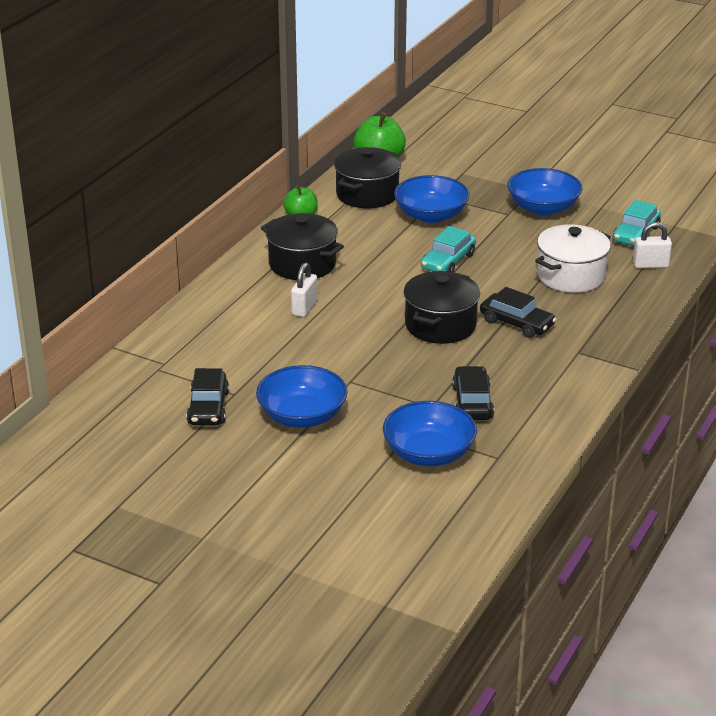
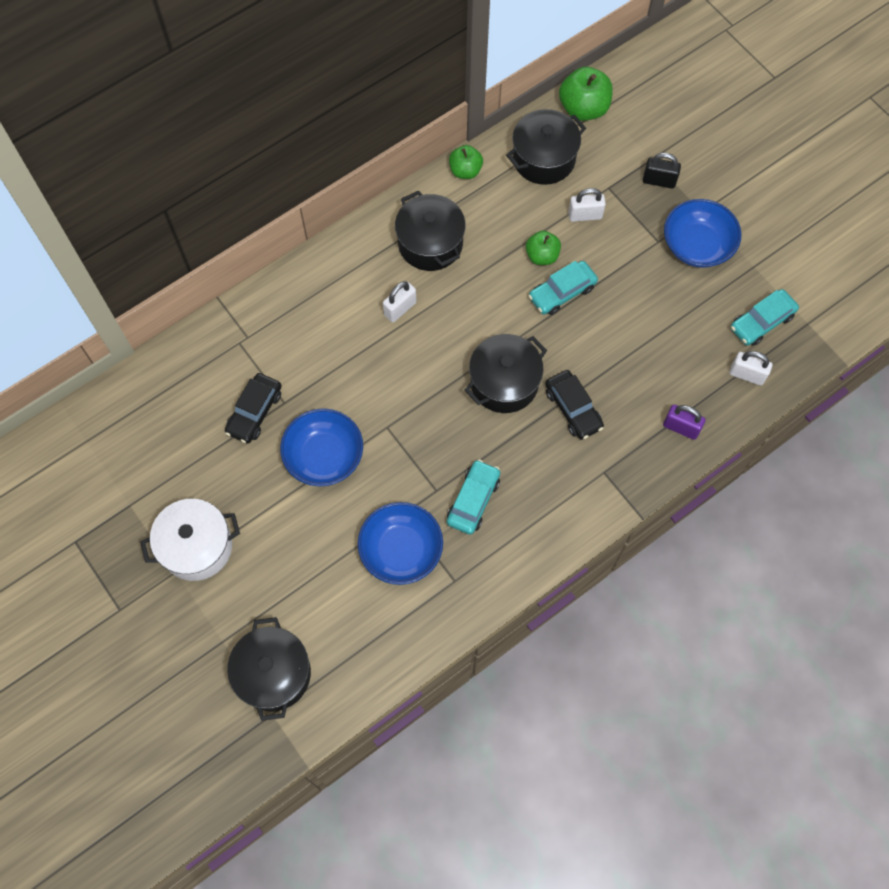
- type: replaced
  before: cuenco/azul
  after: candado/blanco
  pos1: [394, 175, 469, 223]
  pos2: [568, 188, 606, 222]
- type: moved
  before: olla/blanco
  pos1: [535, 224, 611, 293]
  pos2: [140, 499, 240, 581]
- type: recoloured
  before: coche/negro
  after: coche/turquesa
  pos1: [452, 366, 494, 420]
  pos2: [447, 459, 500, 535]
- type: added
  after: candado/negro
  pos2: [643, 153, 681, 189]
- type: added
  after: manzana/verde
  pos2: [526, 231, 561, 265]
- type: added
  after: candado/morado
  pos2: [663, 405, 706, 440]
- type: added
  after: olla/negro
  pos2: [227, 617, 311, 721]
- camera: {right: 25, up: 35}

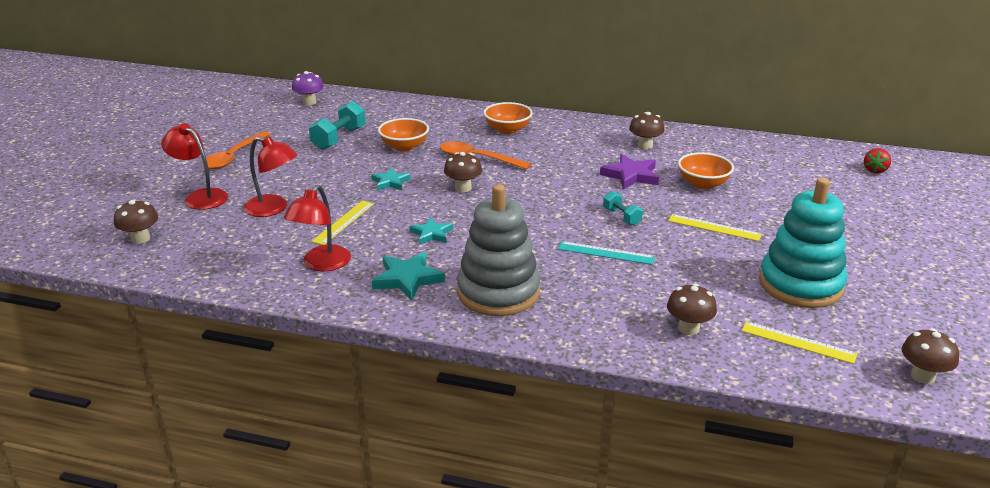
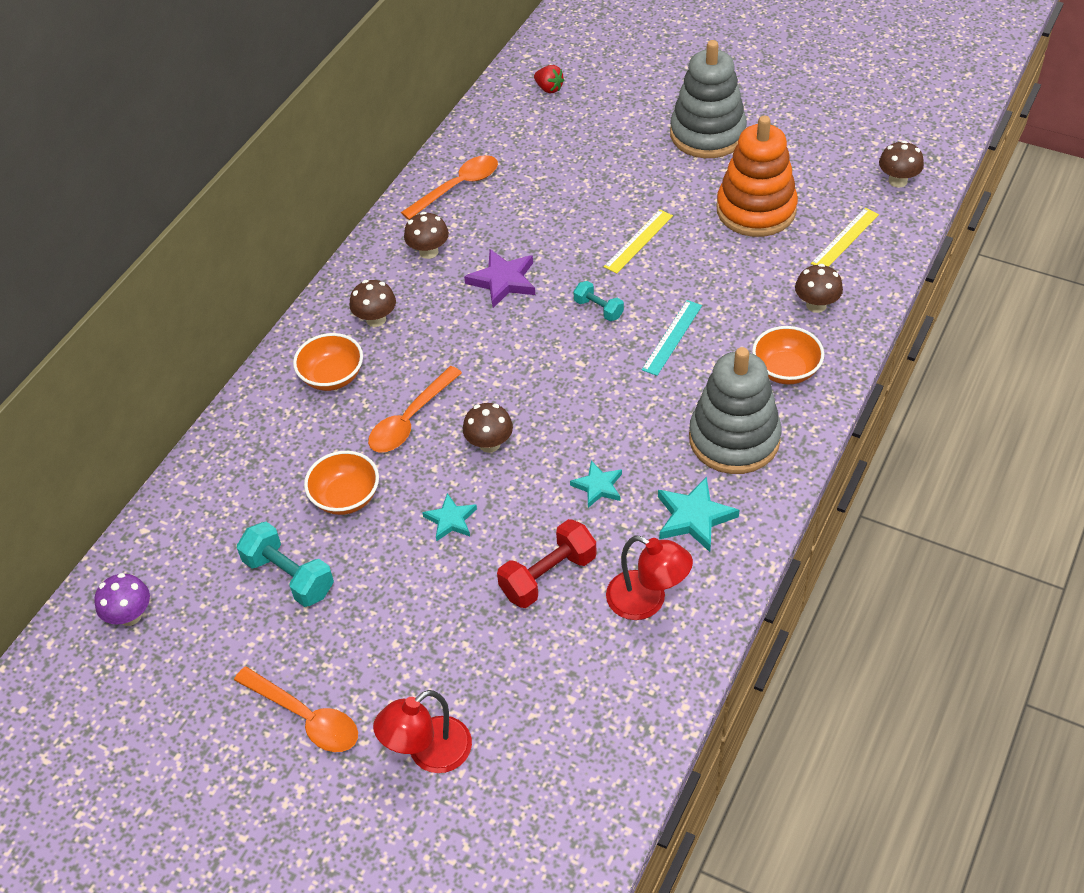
- type: removed
  before: lámpara/rojo
  pos1: [244, 137, 297, 217]
- type: moved
  before: cuenco/naranja
  pos1: [678, 152, 734, 189]
  pos2: [752, 326, 824, 384]
- type: recoloured
  before: juguete apilable/turquesa
  after: juguete apilable/naranja
  pos1: [759, 178, 847, 308]
  pos2: [717, 116, 798, 237]
- type: turned
  before: mancuerna/turquesa
  pos1: [603, 191, 643, 226]
  pos2: [574, 281, 624, 321]
  turn: 60
- type: moved
  before: seta/marrón
  pos1: [114, 199, 158, 244]
  pos2: [349, 280, 396, 327]
- type: replaced
  before: regla/amarillo
  after: mancuerna/rojo
  pos1: [311, 200, 374, 245]
  pos2: [497, 519, 597, 608]
- type: added
  after: juguete apilable/gris
  pos2: [670, 40, 747, 158]
- type: added
  after: cuchara/naranja
  pos2: [401, 155, 498, 220]
- camera: {right: -75, up: 20}

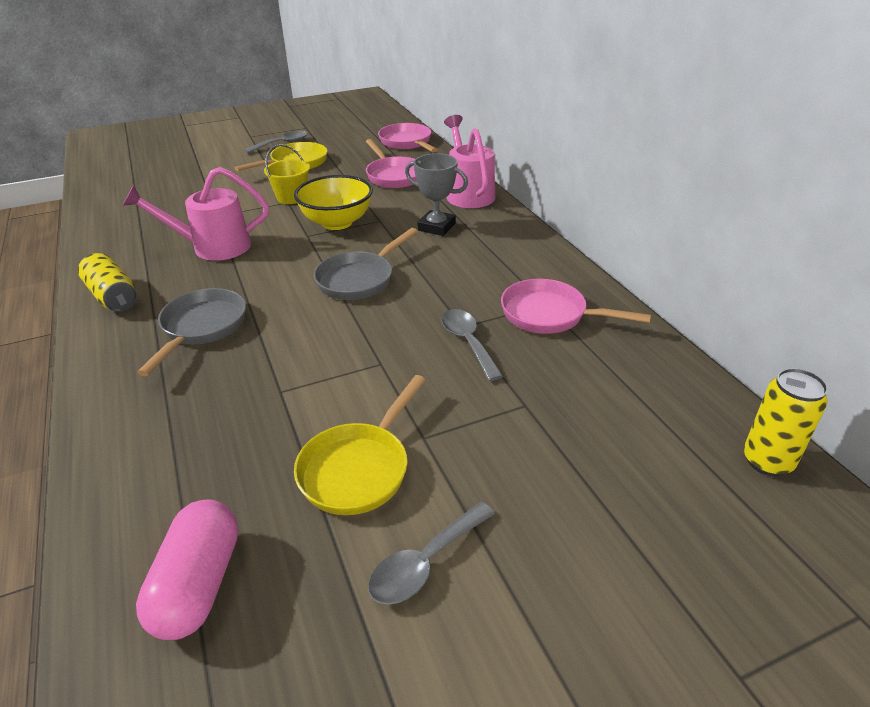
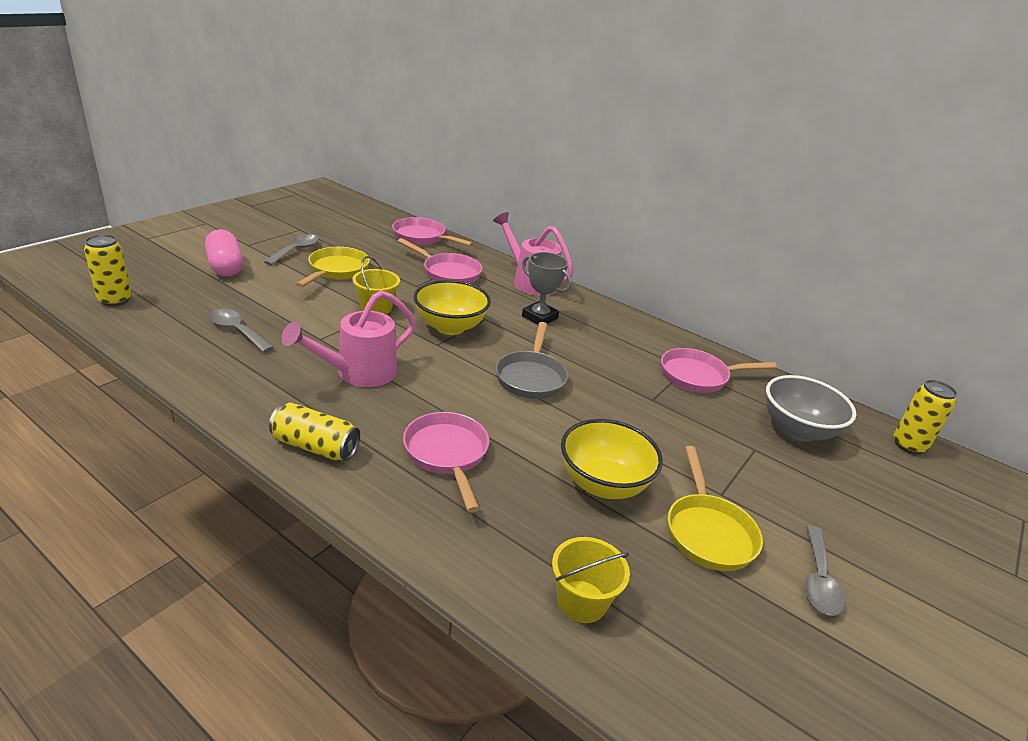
- type: turned
  before: trofeo/gris
  pos1: [405, 153, 468, 236]
  pos2: [522, 252, 572, 324]
  turn: 45
- type: recoloured
  before: sartén/gris
  after: sartén/rosa
  pos1: [137, 288, 246, 376]
  pos2: [403, 412, 489, 513]
- type: moved
  before: cuchara/gris
  pos1: [441, 309, 503, 381]
  pos2: [209, 309, 274, 352]
- type: moved
  before: cápsula/rosa
  pos1: [136, 499, 238, 640]
  pos2: [205, 229, 243, 276]
- type: added
  after: lata/amarillo
  pos2: [84, 234, 132, 306]
- type: added
  after: cuenco/gris
  pos2: [766, 375, 856, 441]
- type: added
  after: cuenco/amarillo
  pos2: [561, 419, 663, 499]
- type: added
  after: balde/amarillo
  pos2: [552, 537, 630, 623]
- camera: {right: -35, up: -5}

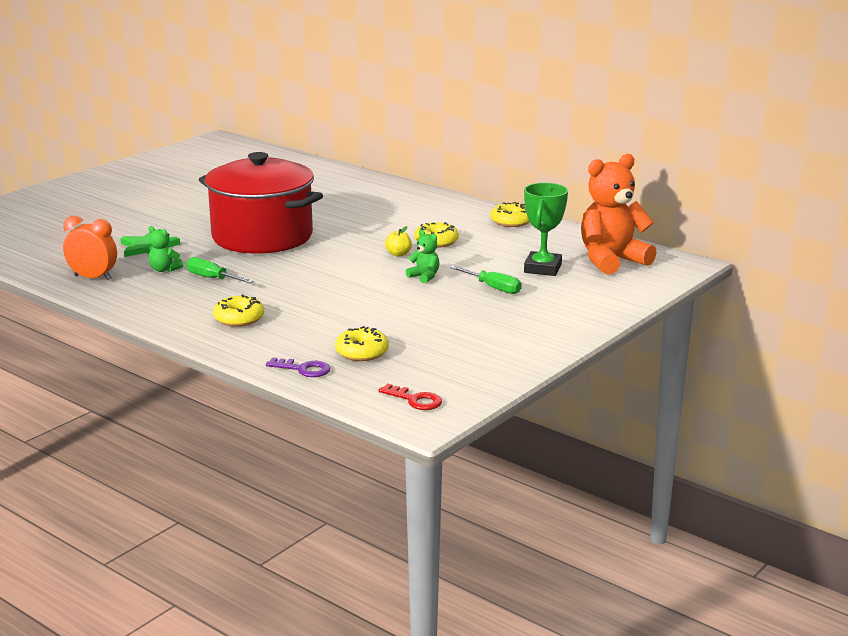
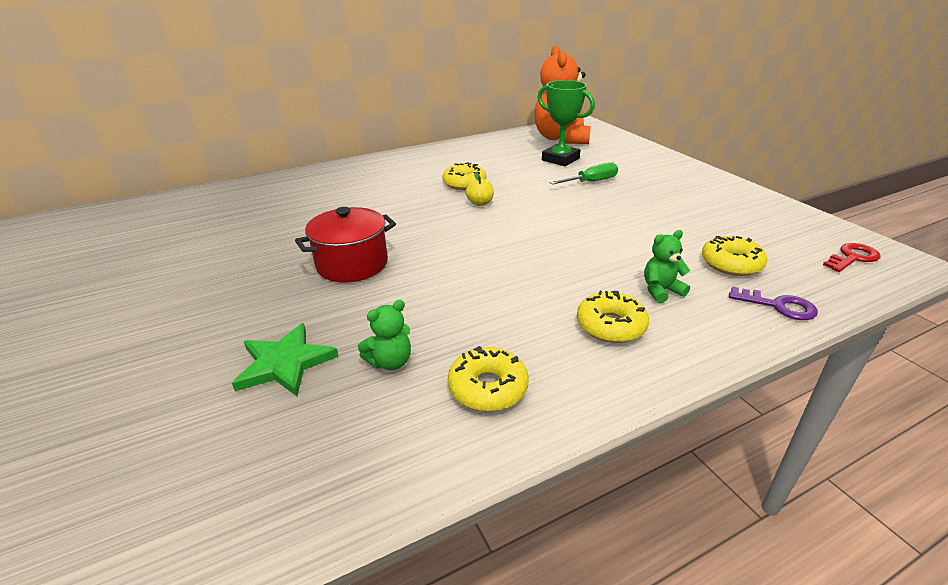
- type: resized
  before: olla/rojo
  pos1: [199, 152, 323, 254]
  pos2: [295, 207, 396, 283]
  scale: 0.54
- type: moved
  before: rosquilla/amarillo
  pos1: [490, 202, 530, 227]
  pos2: [448, 346, 529, 411]
- type: removed
  before: despertador/naranja
  pos1: [63, 216, 117, 281]
- type: moved
  before: osito/verde
  pos1: [406, 230, 440, 283]
  pos2: [644, 230, 690, 303]
- type: removed
  before: destornillador/verde
  pos1: [186, 257, 254, 283]
- type: turned
  before: llave/morado
  pos1: [266, 357, 330, 377]
  pos2: [729, 286, 818, 320]
  turn: 75
- camera: {right: -65, up: 10}

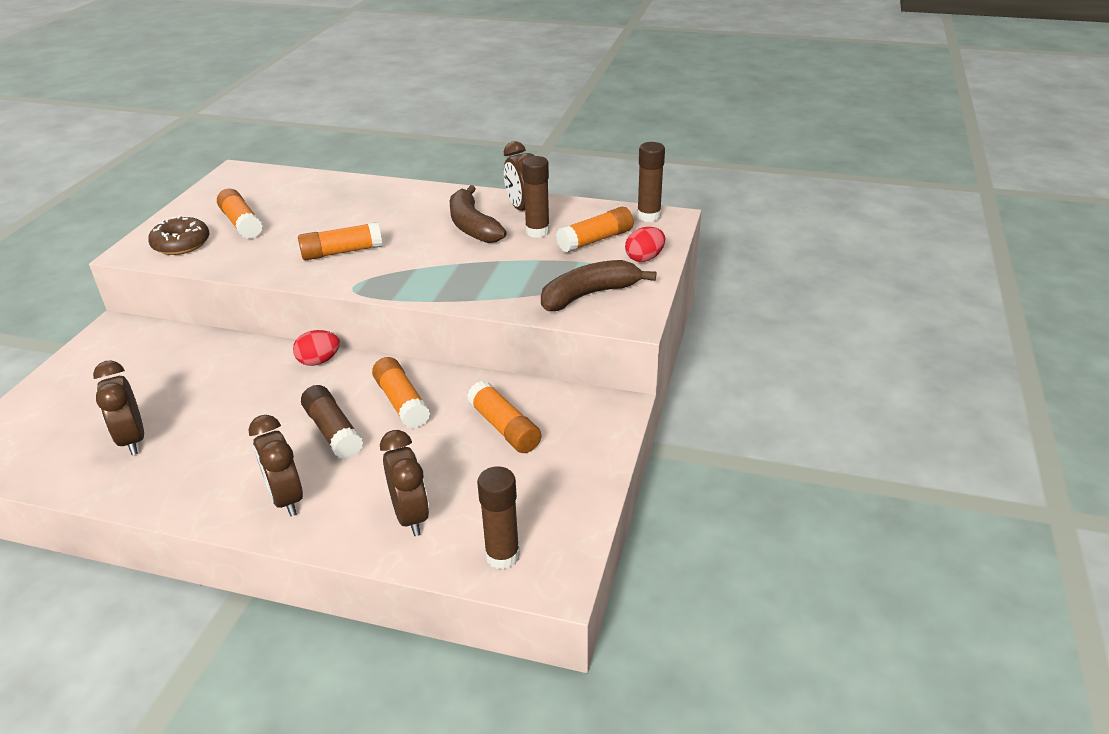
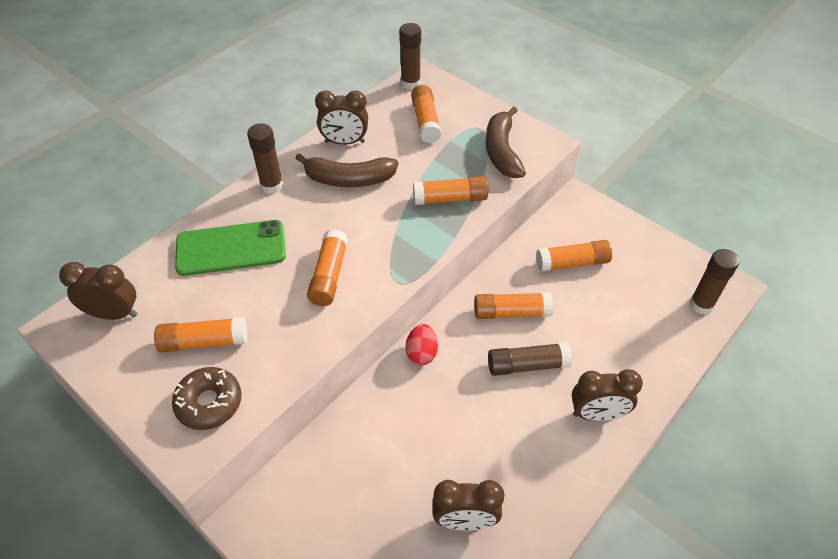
- type: moved
  before: barra de pegamento/marrón
  pos1: [522, 156, 550, 238]
  pos2: [247, 123, 283, 194]
- type: removed
  before: huevo/rojo
  pos1: [625, 227, 665, 262]
- type: moved
  before: despertador/marrón
  pos1: [380, 430, 429, 536]
  pos2: [59, 262, 138, 320]
- type: added
  after: barra de pegamento/naranja
  pos2: [413, 176, 488, 205]
- type: added
  after: móvil/verde
  pos2: [175, 220, 286, 276]
- camera: {right: -65, up: 15}

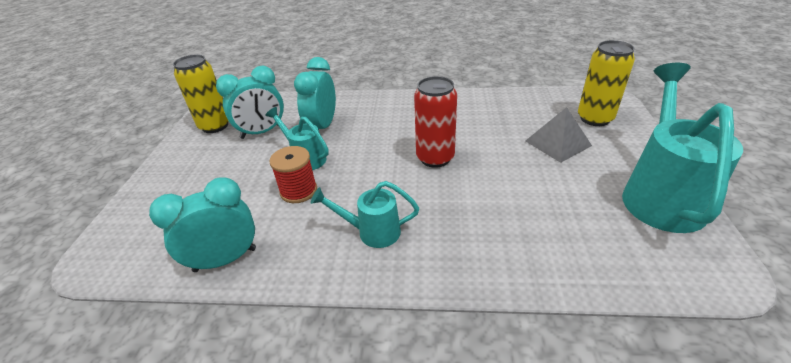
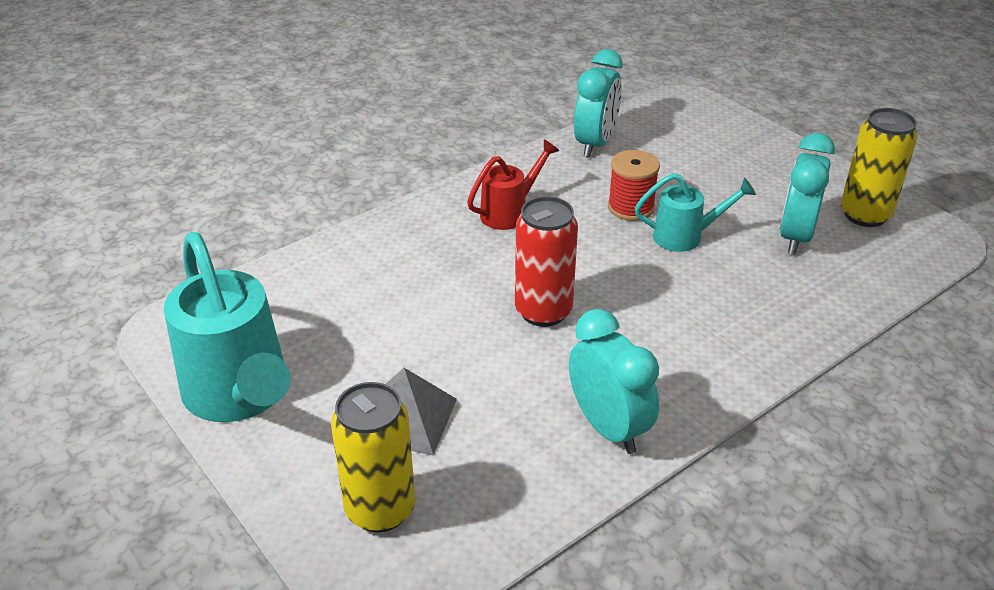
- type: moved
  before: despertador/turquesa
  pos1: [294, 57, 336, 130]
  pos2: [569, 309, 659, 454]
- type: recoloured
  before: regadera/turquesa
  after: regadera/rojo
  pos1: [311, 181, 419, 248]
  pos2: [467, 140, 559, 230]
- camera: {right: 135, up: 0}

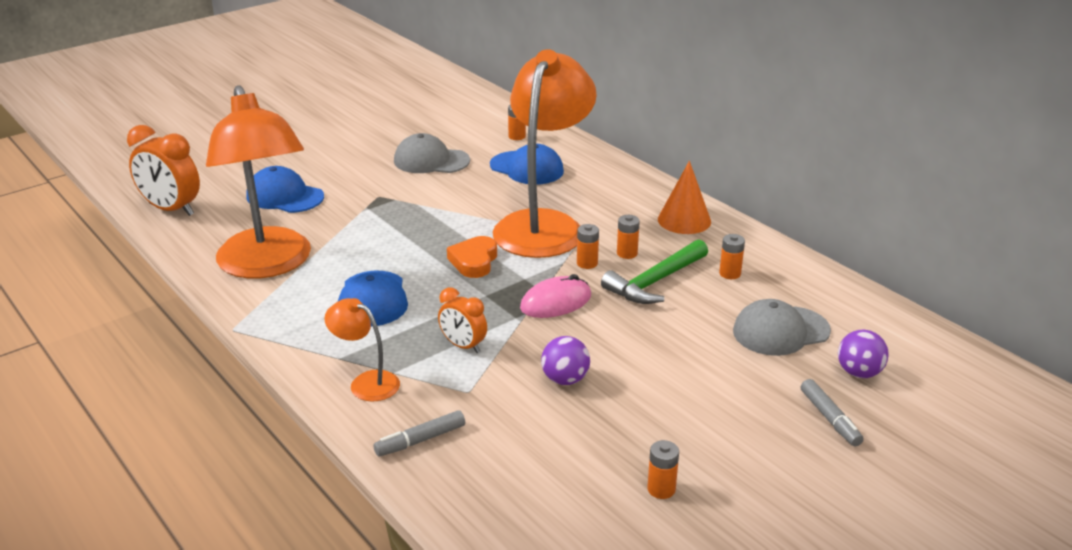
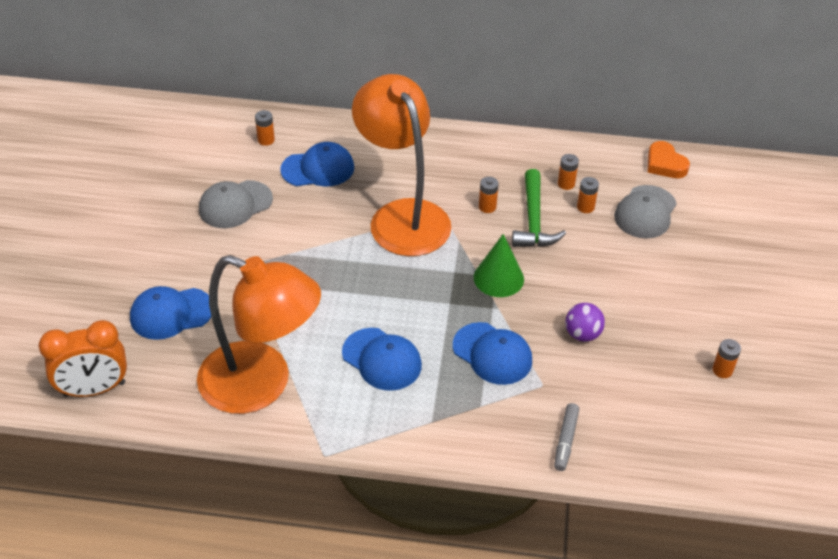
- type: removed
  before: cono/naranja
  pos1: [658, 161, 711, 234]
- type: moved
  before: pila/naranja
  pos1: [577, 224, 599, 269]
  pos2: [577, 177, 599, 213]
- type: moved
  before: corazón/naranja
  pos1: [447, 236, 497, 278]
  pos2: [647, 141, 690, 178]
- type: replaced
  before: ratón/rosa
  after: cono/verde
  pos1: [520, 274, 591, 318]
  pos2: [474, 234, 524, 297]
- type: replaced
  before: despertador/naranja
  after: gorra/azul
  pos1: [438, 287, 487, 353]
  pos2: [453, 322, 532, 385]
- type: removed
  before: lámpara/naranja
  pos1: [324, 298, 400, 402]
- type: removed
  before: pelota/morado
  pos1: [838, 330, 889, 378]
- type: removed
  before: rotulador/gris
  pos1: [801, 379, 864, 446]
- camera: {right: -45, up: 15}

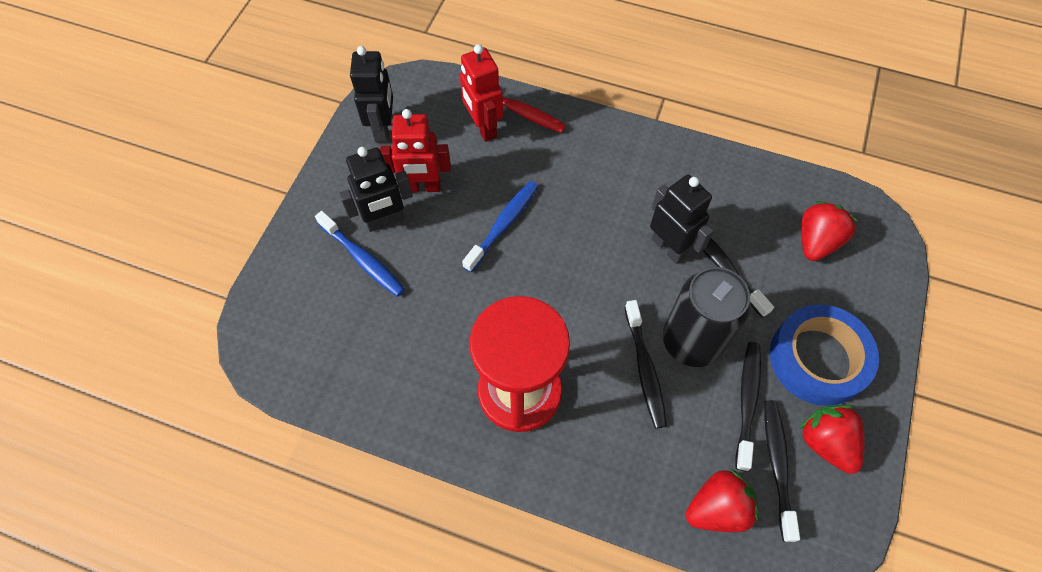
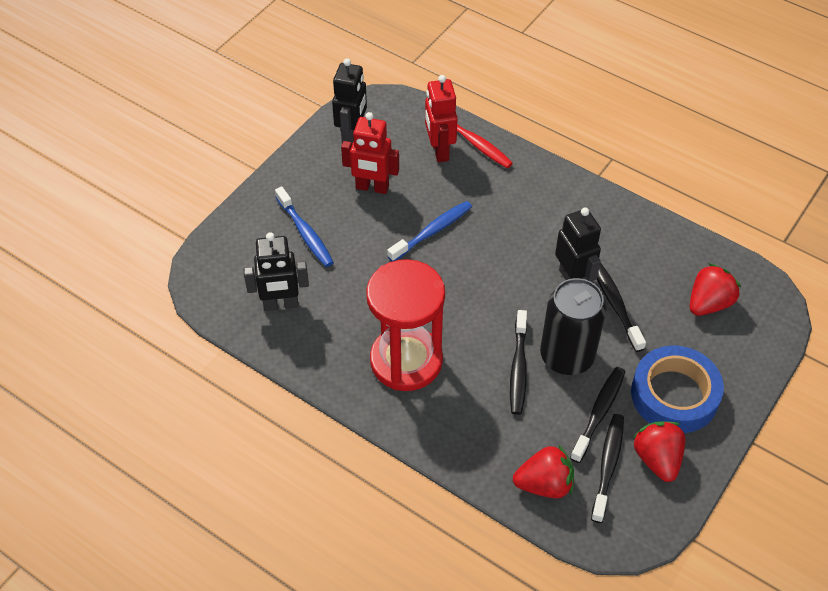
- type: moved
  before: robot/negro
  pos1: [339, 147, 413, 232]
  pos2: [244, 232, 309, 311]
- camera: {right: 15, up: -10}

